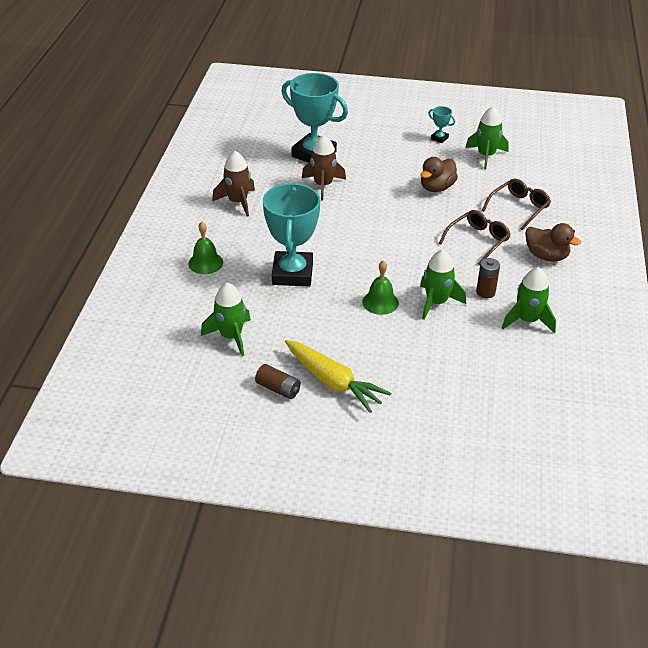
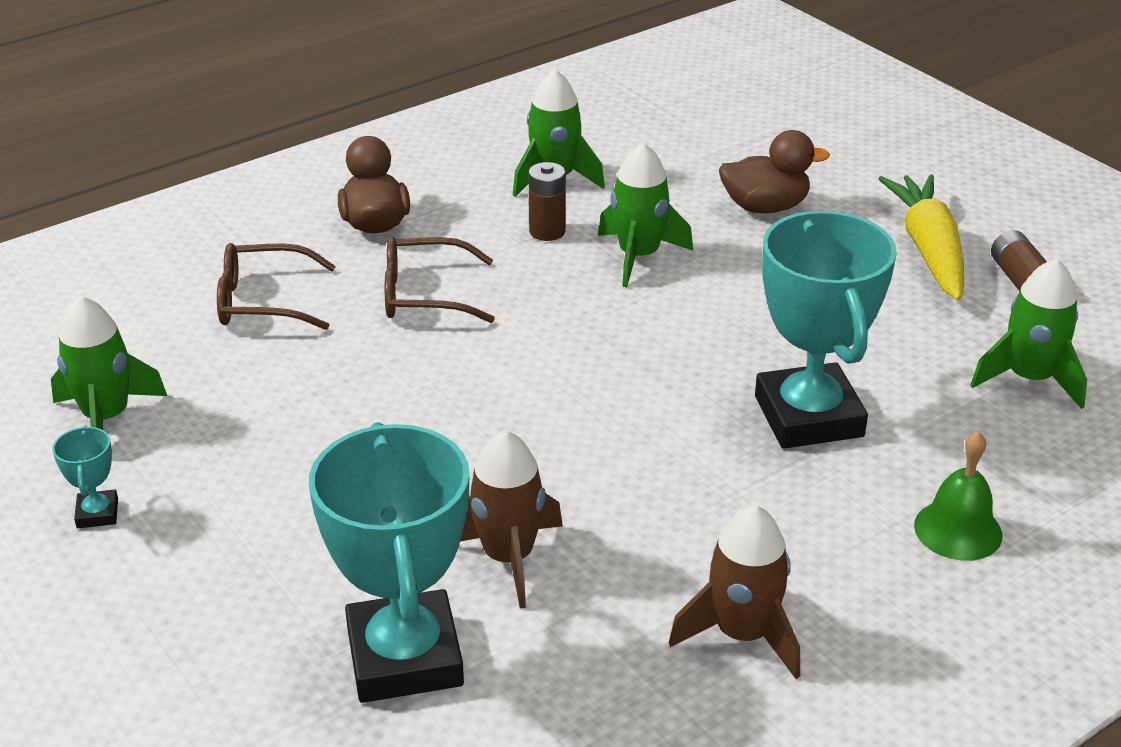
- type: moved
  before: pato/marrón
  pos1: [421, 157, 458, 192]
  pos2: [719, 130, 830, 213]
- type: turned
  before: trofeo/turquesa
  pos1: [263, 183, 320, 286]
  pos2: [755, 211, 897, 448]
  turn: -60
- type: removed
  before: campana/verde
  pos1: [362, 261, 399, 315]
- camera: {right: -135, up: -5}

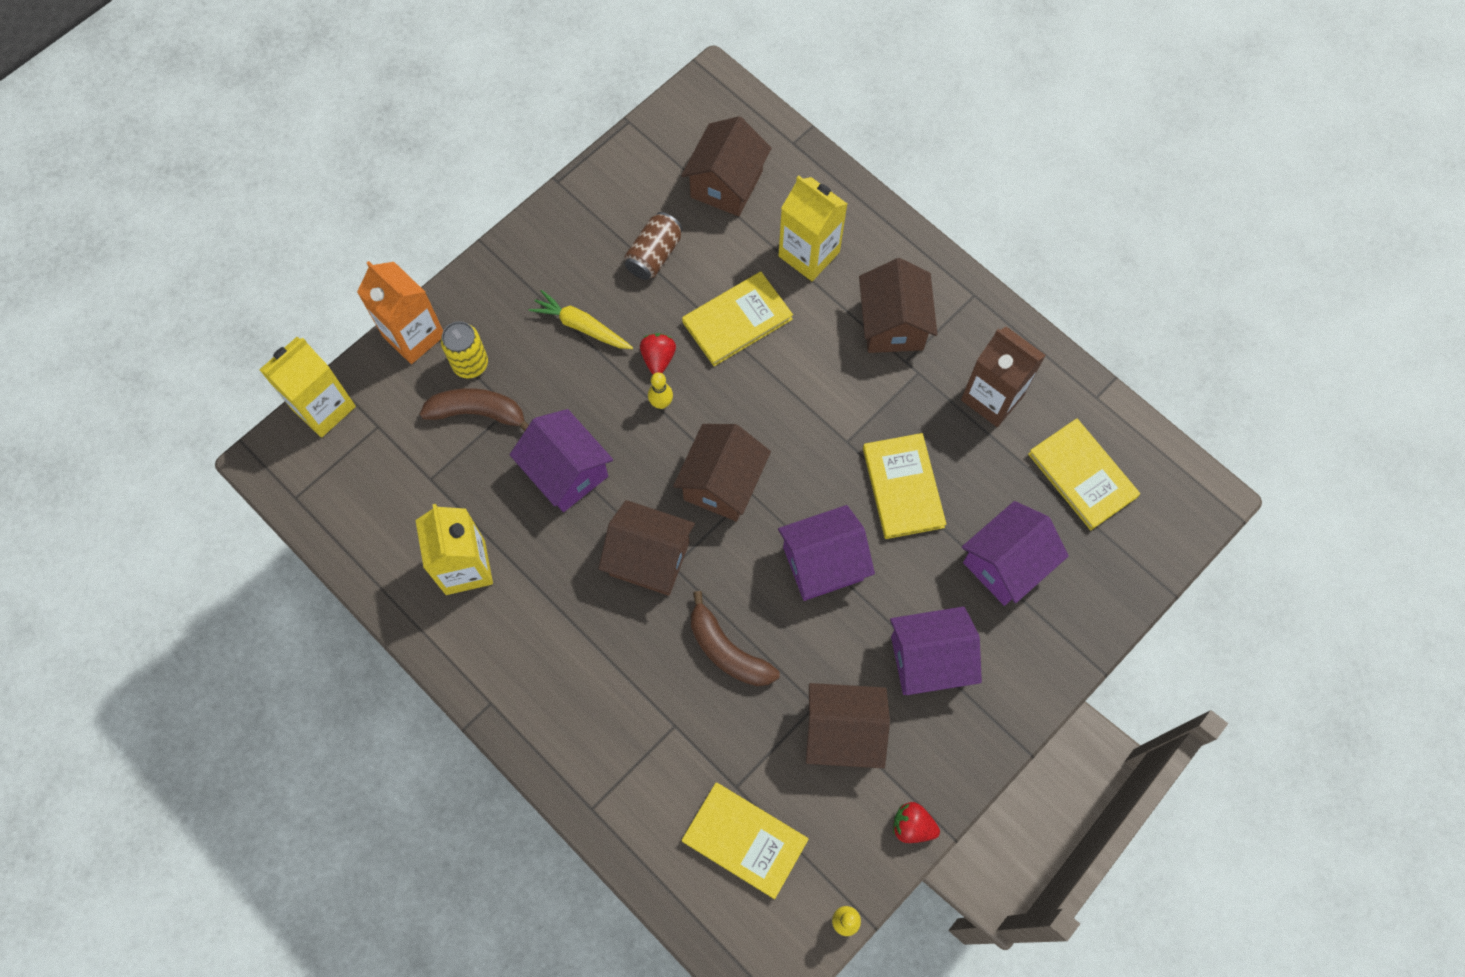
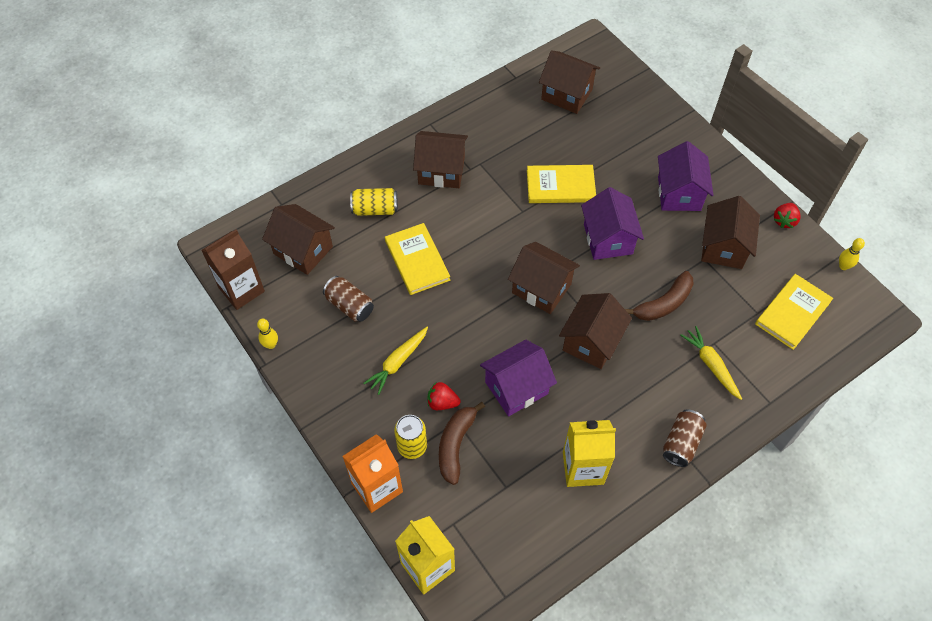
- type: replaced
  before: cartón de leche/amarillo
  after: lata/amarillo
  pos1: [778, 175, 847, 281]
  pos2: [350, 188, 398, 216]
- type: moved
  before: cartón de leche/marrón
  pos1: [961, 327, 1046, 427]
  pos2: [201, 229, 265, 310]
- type: moved
  before: fresa/rojo
  pos1: [640, 333, 676, 374]
  pos2: [427, 382, 461, 410]
- type: moved
  before: bolo/amarillo
  pos1: [648, 372, 673, 409]
  pos2: [257, 319, 278, 349]
- type: replaced
  before: libro/amarillo
  after: casa/marrón
  pos1: [1028, 418, 1140, 530]
  pos2: [539, 50, 600, 114]
- type: removed
  before: casa/morado
  pos1: [962, 501, 1069, 606]
- type: added
  after: zanahoria/amarillo
  pos2: [680, 326, 742, 400]
- type: added
  after: lata/marrón
  pos2: [663, 409, 707, 467]
- camera: {right: -80, up: -10}

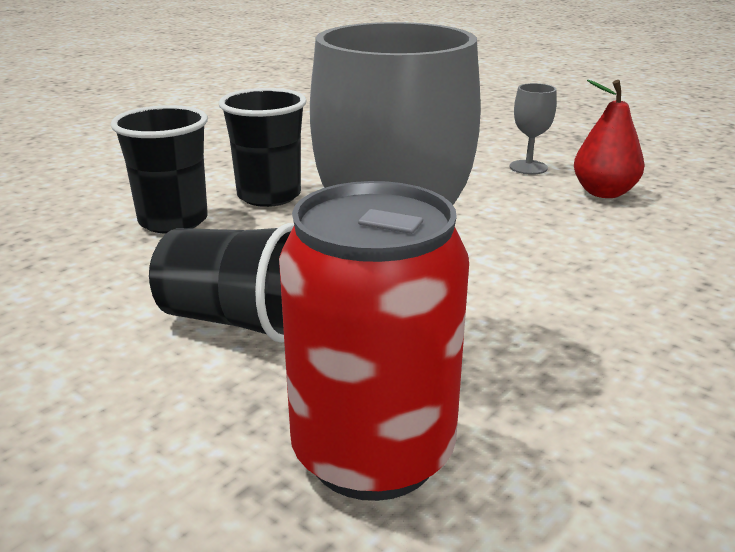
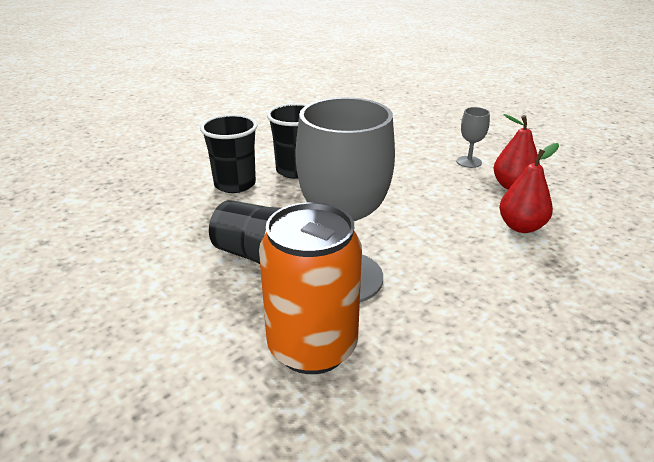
- type: recoloured
  before: lata/rojo
  after: lata/naranja
  pos1: [279, 181, 469, 501]
  pos2: [259, 202, 362, 374]
- type: added
  after: pera/rojo
  pos2: [499, 143, 559, 233]
- camera: {right: 10, up: 5}

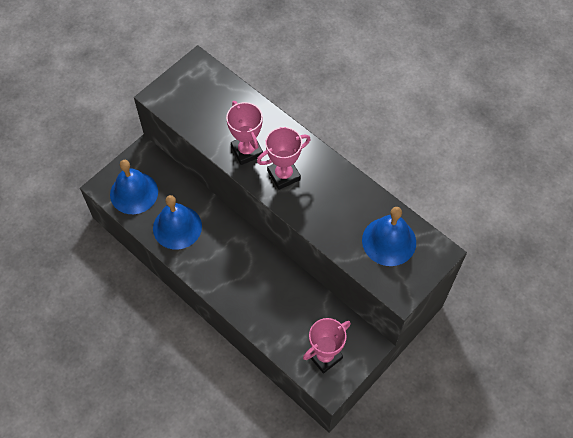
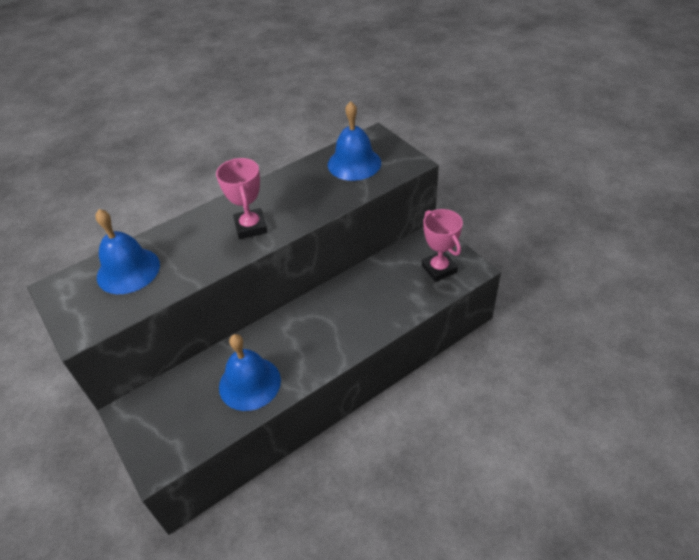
- type: removed
  before: trofeo/rosa
  pos1: [226, 101, 263, 165]
- type: moved
  before: campana/azul
  pos1: [110, 160, 158, 214]
  pos2: [96, 209, 160, 294]
- camera: {right: -75, up: -15}

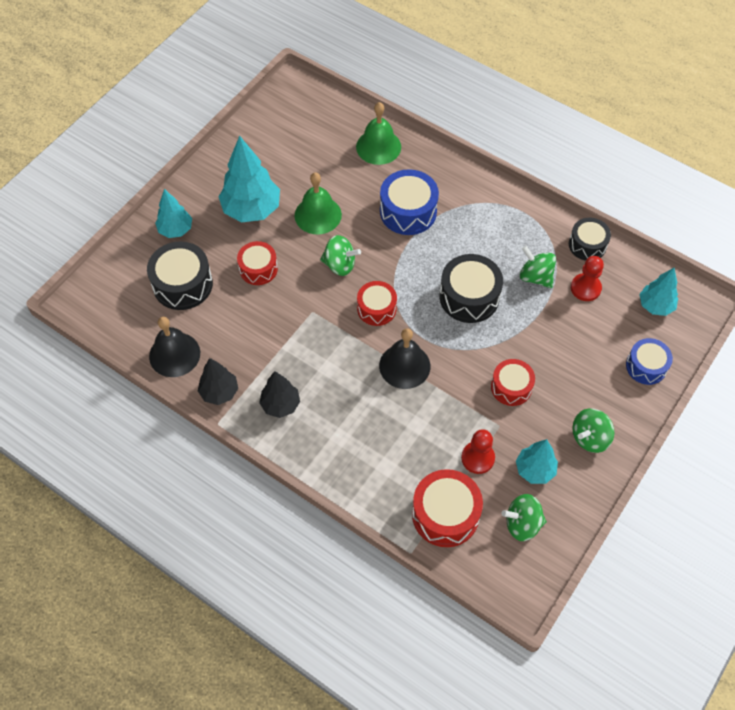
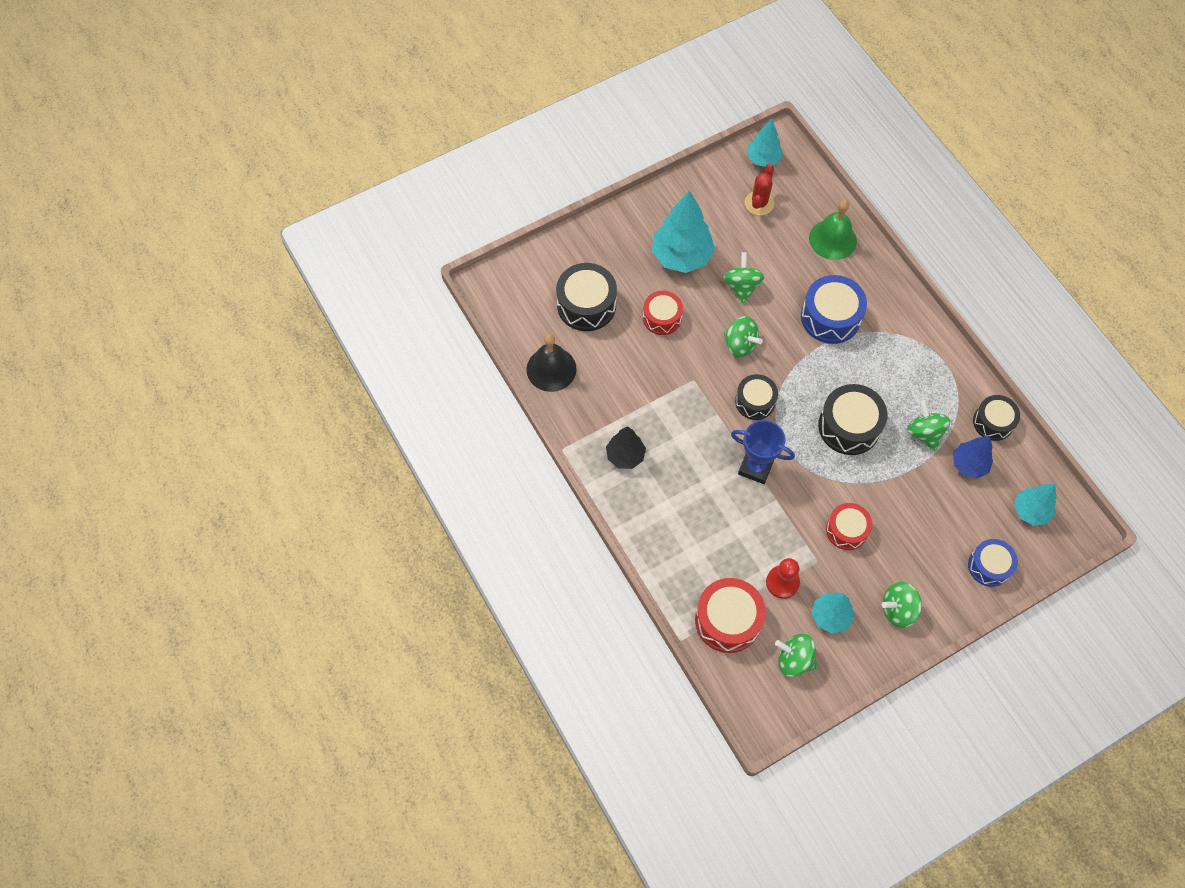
- type: replaced
  before: campana/verde
  after: peonza/verde
  pos1: [295, 172, 342, 234]
  pos2: [723, 252, 764, 304]
- type: moved
  before: árbol/turquesa
  pos1: [155, 189, 192, 238]
  pos2: [747, 119, 783, 167]
- type: replaced
  before: peón/rojo
  after: árbol/azul
  pos1: [571, 256, 604, 301]
  pos2: [953, 435, 993, 479]
- type: recoloured
  before: tambor/rojo
  after: tambor/negro
  pos1: [357, 281, 397, 326]
  pos2: [735, 374, 778, 420]
- type: replaced
  before: campana/negro
  after: trofeo/azul
  pos1: [379, 328, 431, 389]
  pos2: [731, 420, 795, 484]
- type: removed
  before: árbol/negro
  pos1: [198, 358, 238, 405]
- type: added
  after: cactus/rojo
  pos2: [745, 164, 774, 215]
- camera: {right: 25, up: 5}

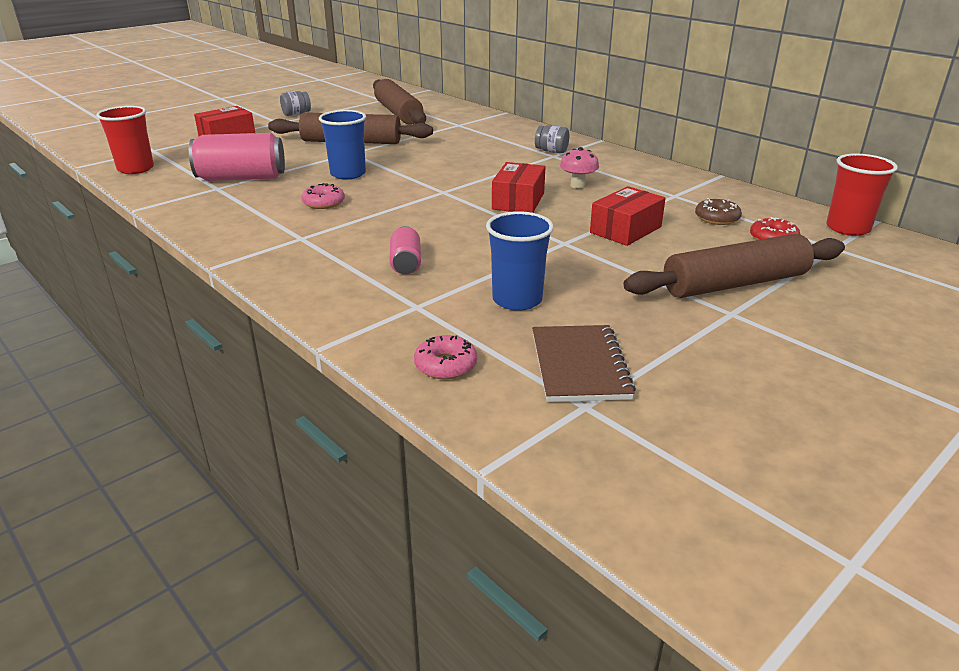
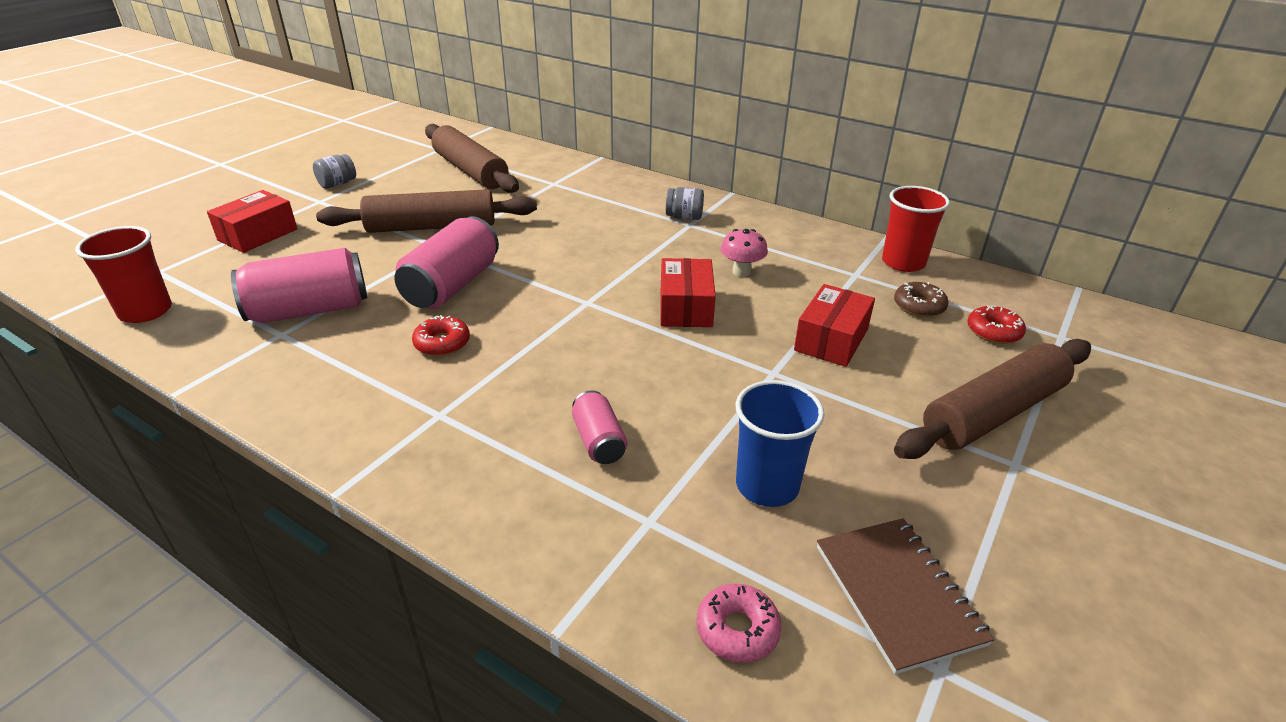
- type: replaced
  before: vaso/azul
  after: lata/rosa
  pos1: [319, 110, 366, 179]
  pos2: [395, 216, 499, 309]
- type: moved
  before: vaso/rojo
  pos1: [826, 153, 898, 236]
  pos2: [882, 186, 950, 272]
- type: recoloured
  before: rosquilla/rosa
  after: rosquilla/rojo
  pos1: [301, 183, 345, 209]
  pos2: [412, 315, 470, 356]
- camera: {right: -15, up: 5}

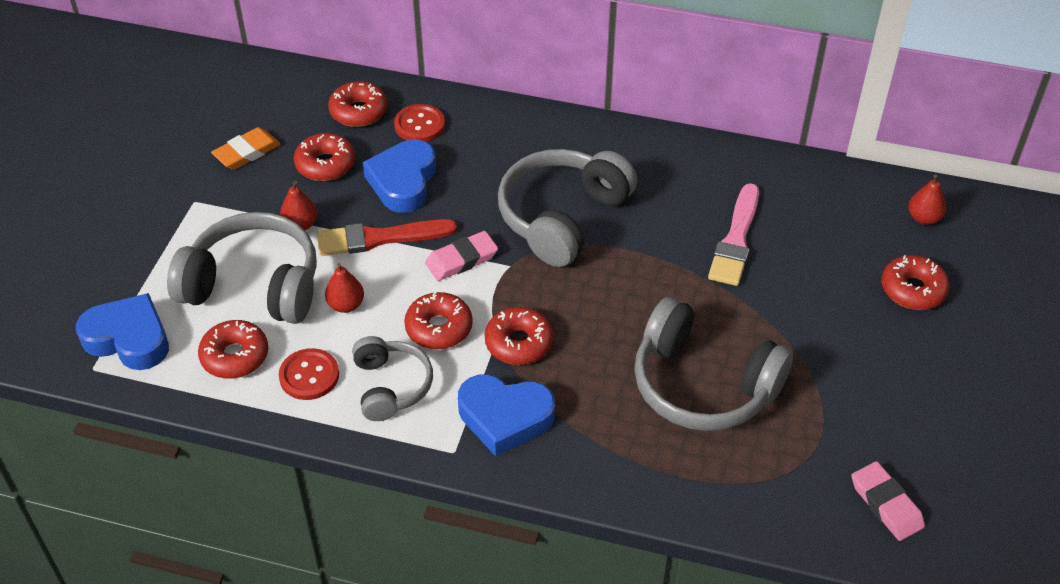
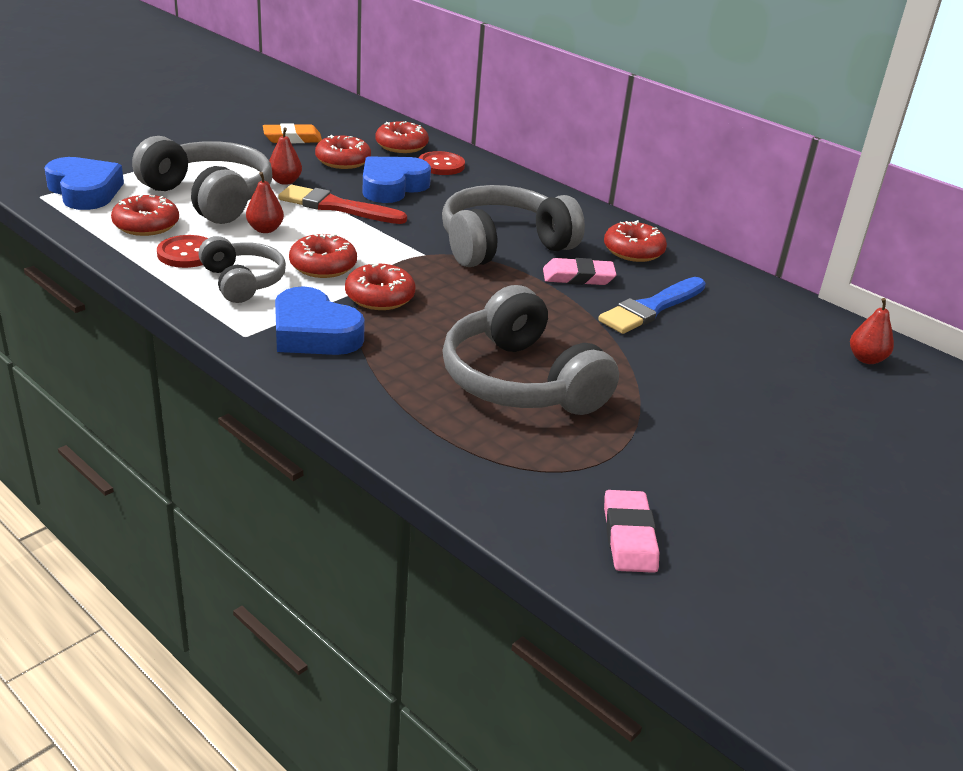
- type: recoloured
  before: pincel/rosa
  after: pincel/azul
  pos1: [708, 183, 759, 286]
  pos2: [598, 277, 706, 334]
- type: moved
  before: goma de borrar/rosa
  pos1: [425, 231, 498, 281]
  pos2: [543, 258, 617, 285]
- type: moved
  before: rosquilla/rojo
  pos1: [881, 255, 950, 310]
  pos2: [604, 220, 667, 262]
- type: turned
  before: auriculares/gris
  pos1: [352, 336, 433, 421]
  pos2: [198, 236, 286, 303]
  turn: -45
- camera: {right: 25, up: -15}

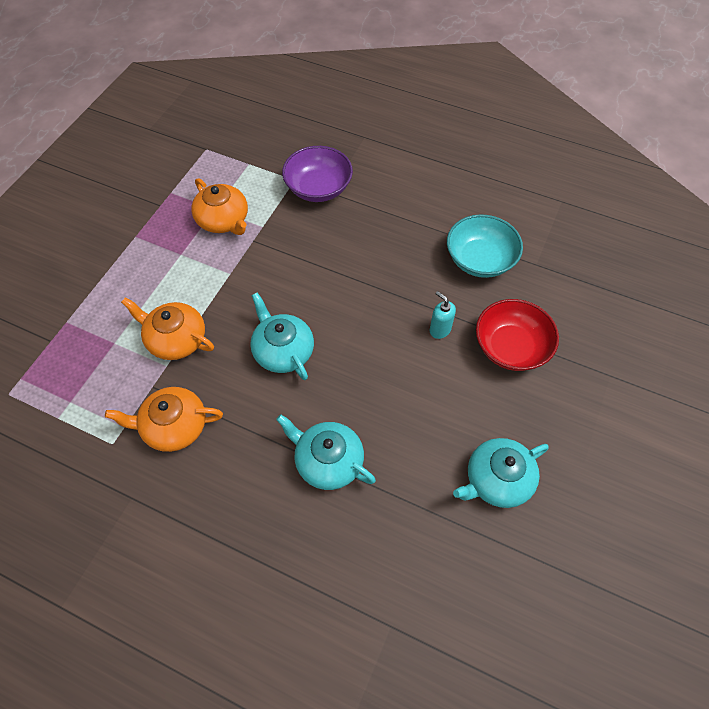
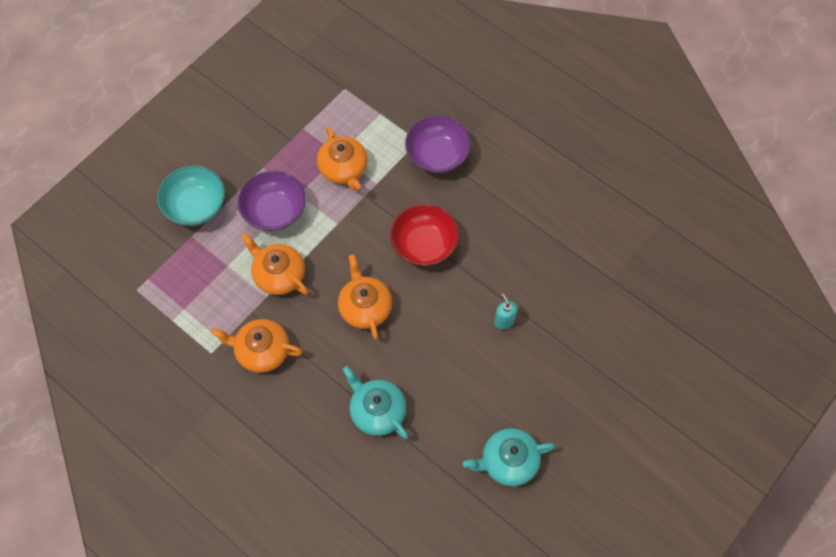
- type: moved
  before: cuenco/turquesa
  pos1: [447, 214, 523, 278]
  pos2: [157, 166, 225, 226]
- type: recoloured
  before: tetera/turquesa
  after: tetera/naranja
  pos1: [250, 292, 314, 380]
  pos2: [338, 254, 392, 340]
- type: moved
  before: cuenco/rojo
  pos1: [476, 299, 559, 371]
  pos2: [390, 204, 459, 266]
- type: added
  after: cuenco/morado
  pos2: [238, 171, 306, 231]
- camera: {right: 15, up: 5}

